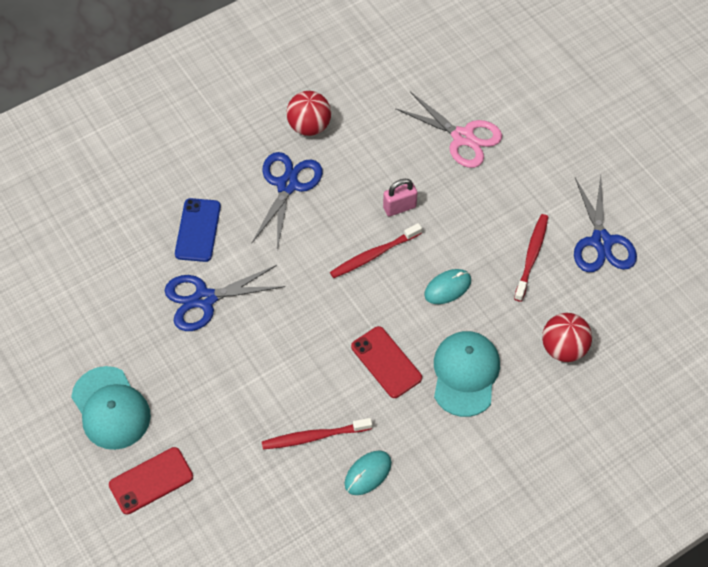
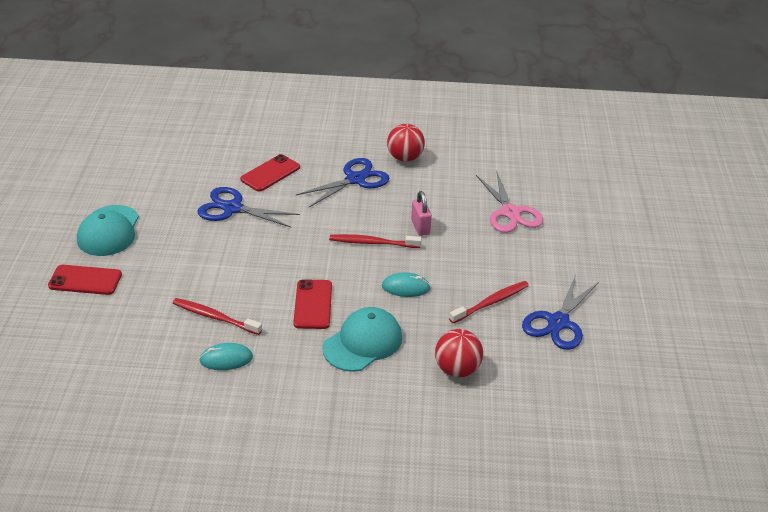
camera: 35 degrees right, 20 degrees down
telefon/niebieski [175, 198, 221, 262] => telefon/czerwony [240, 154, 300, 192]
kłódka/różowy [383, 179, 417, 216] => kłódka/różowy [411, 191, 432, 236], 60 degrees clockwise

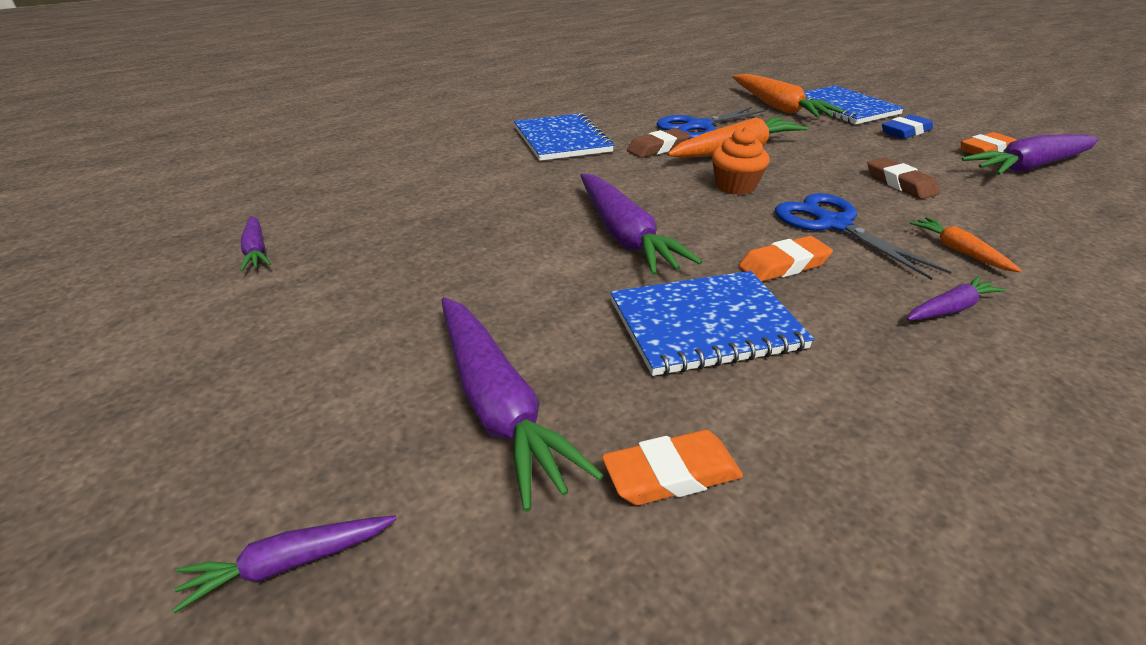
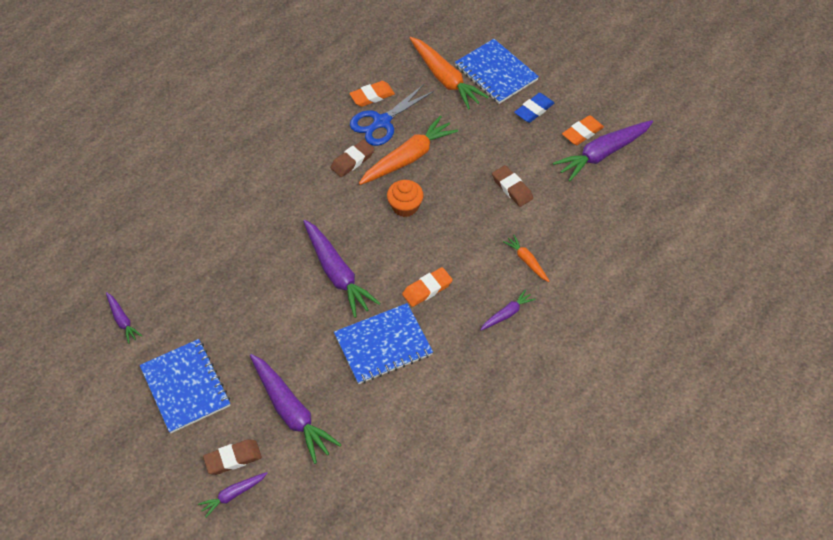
camera: 10 degrees left, 20 degrees up
zeszyt/niebieski [514, 113, 614, 161] => zeszyt/niebieski [140, 339, 230, 433], moved
gumka do mazania/pomarańczowy [602, 430, 743, 505] => gumka do mazania/pomarańczowy [349, 81, 395, 107], moved
nożyczki/niebieski [775, 193, 951, 280] => nothing
nothing => gumka do mazania/brązowy [203, 439, 262, 475]

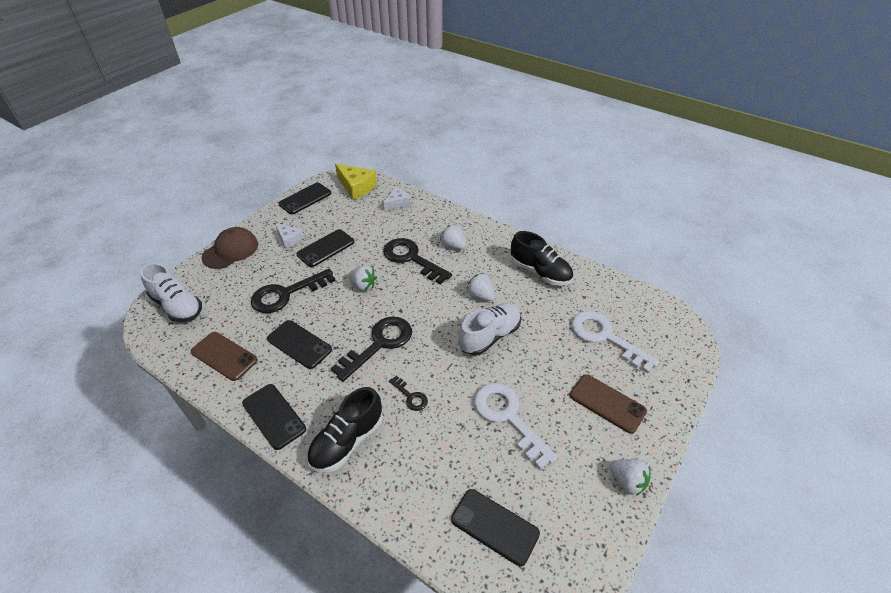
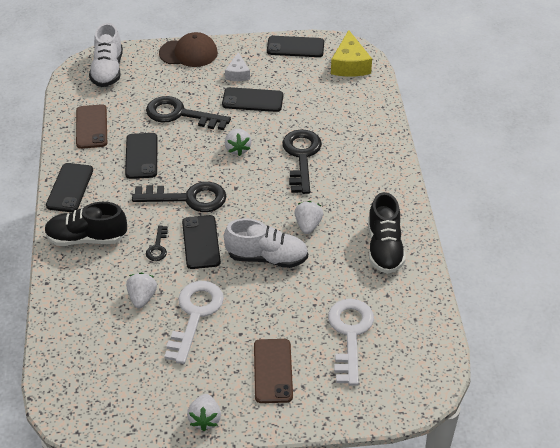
camera: 50 degrees right, 0 degrees up
ser/biały [383, 188, 410, 211] => nothing
truskawka/biały [440, 224, 466, 249] => truskawka/biały [126, 273, 157, 308], moved
telefon/czarny [451, 489, 540, 566] => telefon/czarny [182, 215, 221, 269], moved

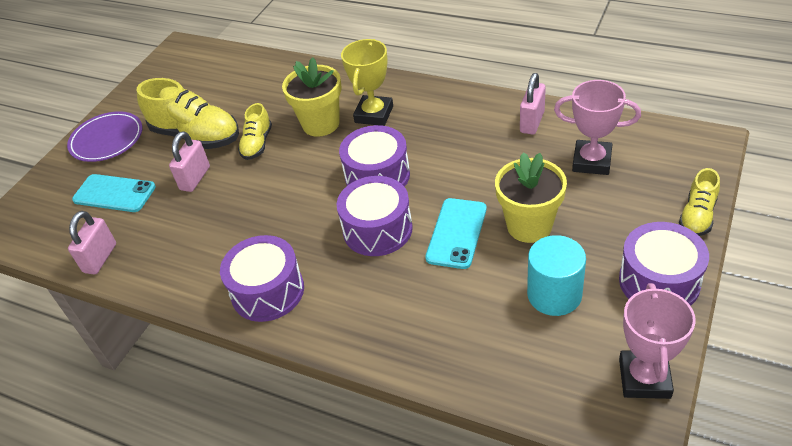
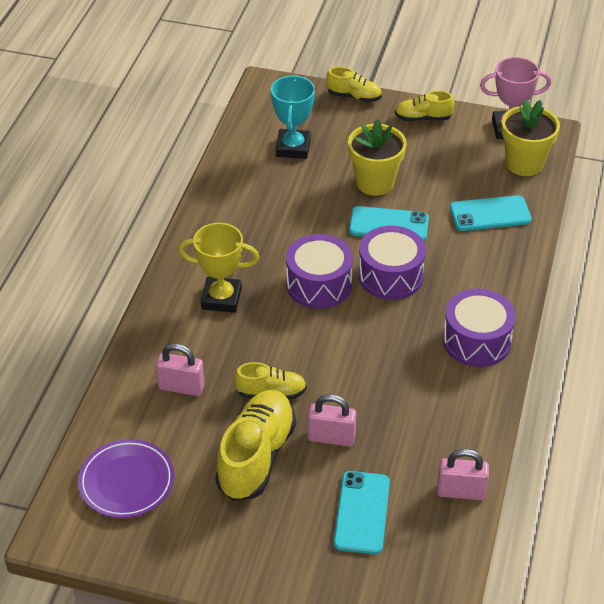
camera: 105 degrees left, 0 degrees up
talerz/fioletowy [67, 111, 143, 162] => talerz/fioletowy [78, 439, 174, 518], moved
doniczka/żółty [282, 57, 342, 137] => doniczka/żółty [501, 100, 560, 176], moved
kłódka/różowy [520, 73, 546, 135] => kłódka/różowy [155, 343, 205, 396], moved
walec/turkusowy [527, 235, 586, 316] => nothing
puchar/różowy [554, 80, 641, 175] => puchar/turkusowy [271, 75, 315, 159]
bęben/fioletowy [619, 222, 709, 306] => but/żółty [395, 91, 455, 121]
nothing => telefon/turkusowy [450, 195, 532, 231]

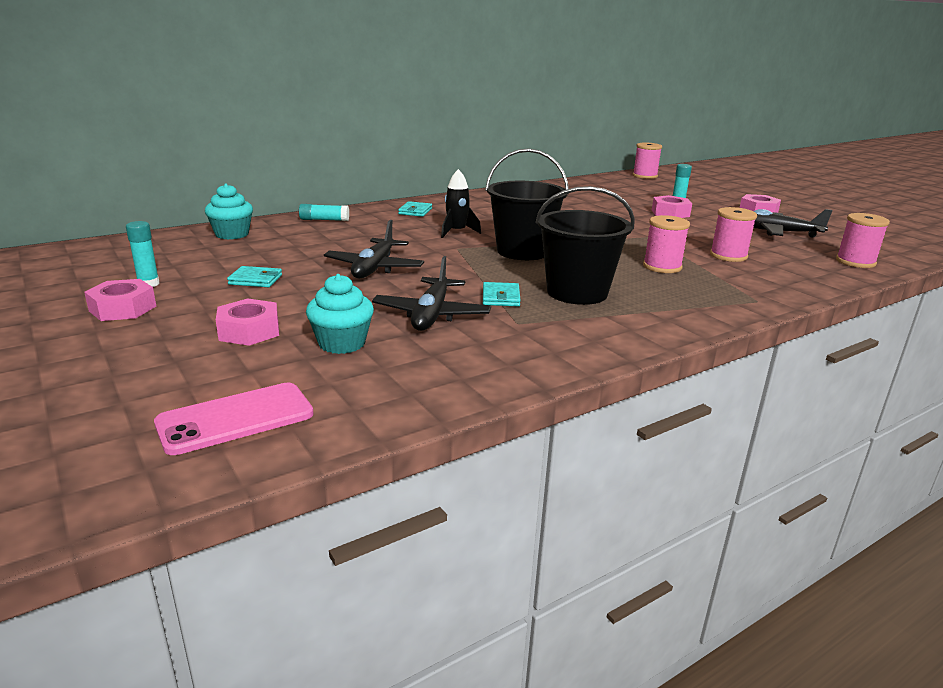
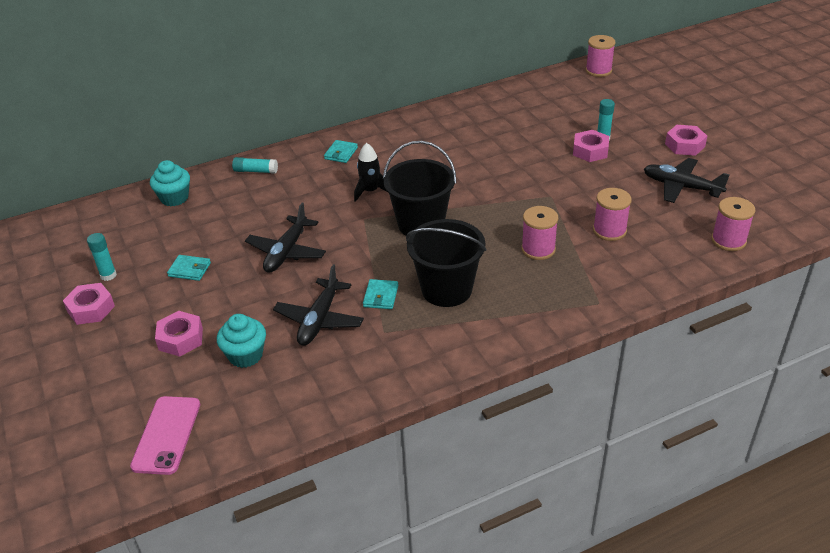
camera: 10 degrees right, 15 degrees up
telefon/różowy [154, 383, 314, 455] => telefon/różowy [130, 396, 200, 475], 60 degrees counterclockwise

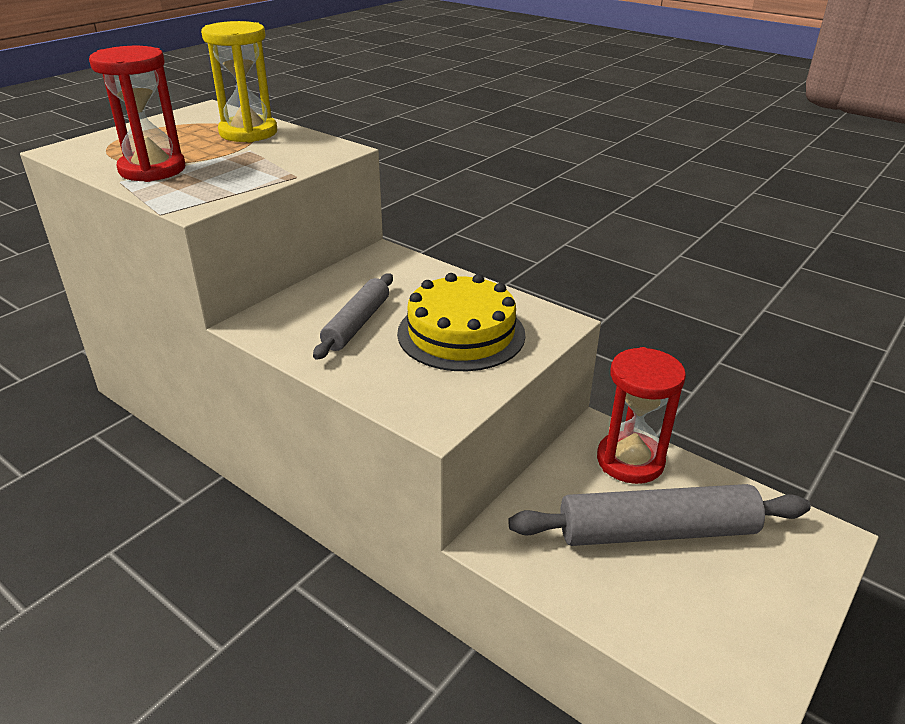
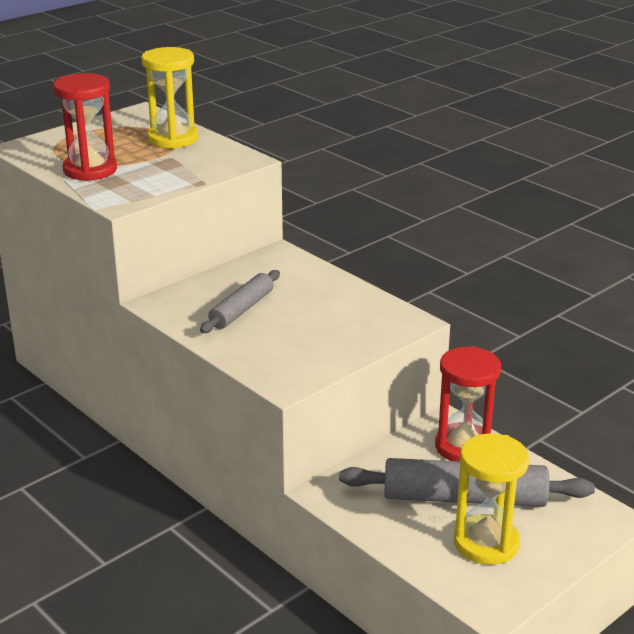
camera: 10 degrees right, 5 degrees down
tort/żółty [397, 273, 525, 371] => nothing
nothing => klepsydra/żółty [454, 433, 529, 565]

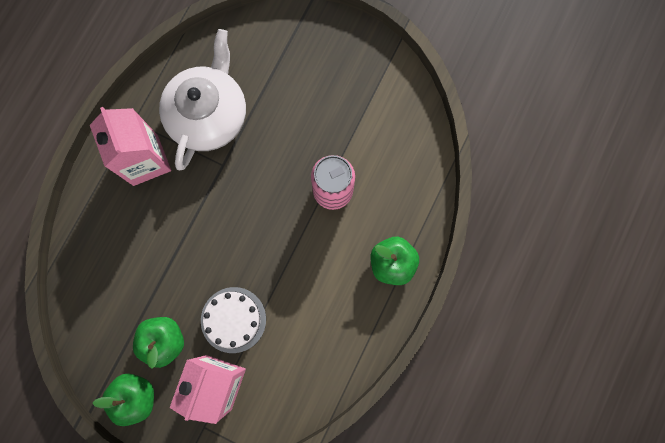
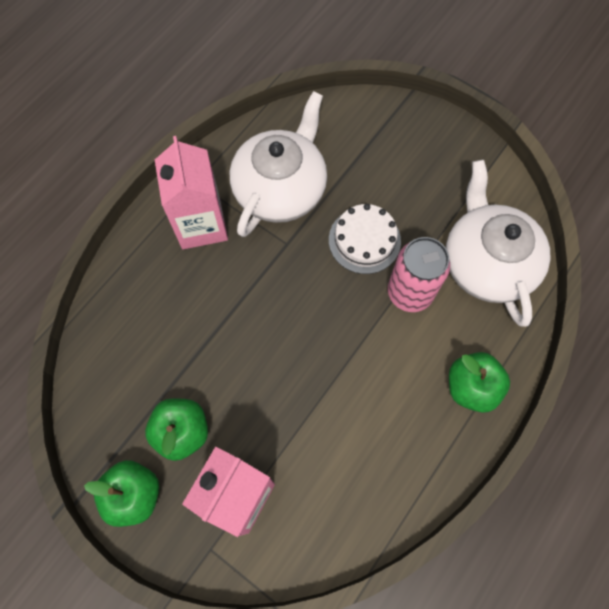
camera: 10 degrees right, 10 degrees down
tort/biały [201, 287, 266, 353] => tort/biały [329, 204, 401, 274], moved
nothing => imbryk/biały [446, 160, 550, 327]

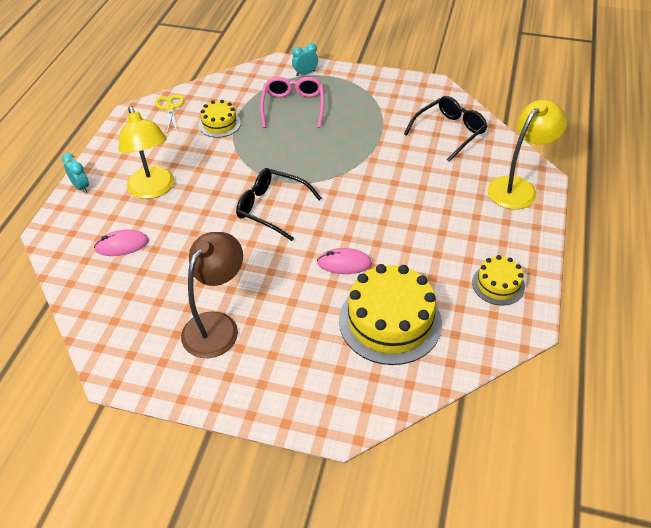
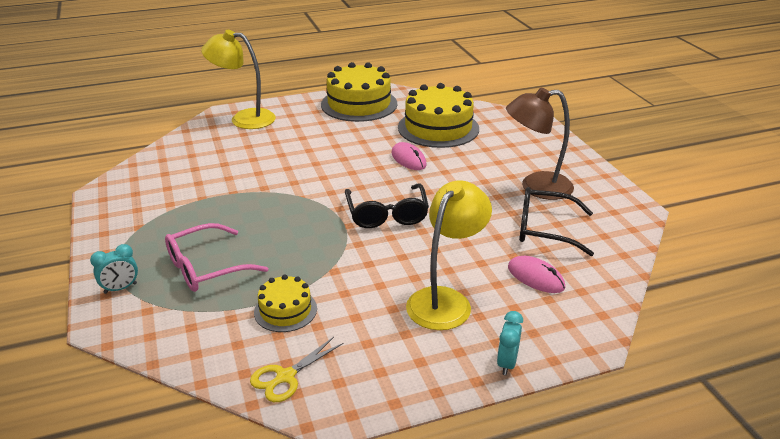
camera: 125 degrees left, 15 degrees down
budzik/turkusowy [292, 43, 318, 76] => budzik/turkusowy [90, 244, 138, 294], 60 degrees counterclockwise
okulary/czarny [404, 96, 488, 162] => okulary/czarny [519, 187, 594, 256], moved
tort/żółty [472, 255, 525, 305] => tort/żółty [321, 62, 397, 122], x1.89

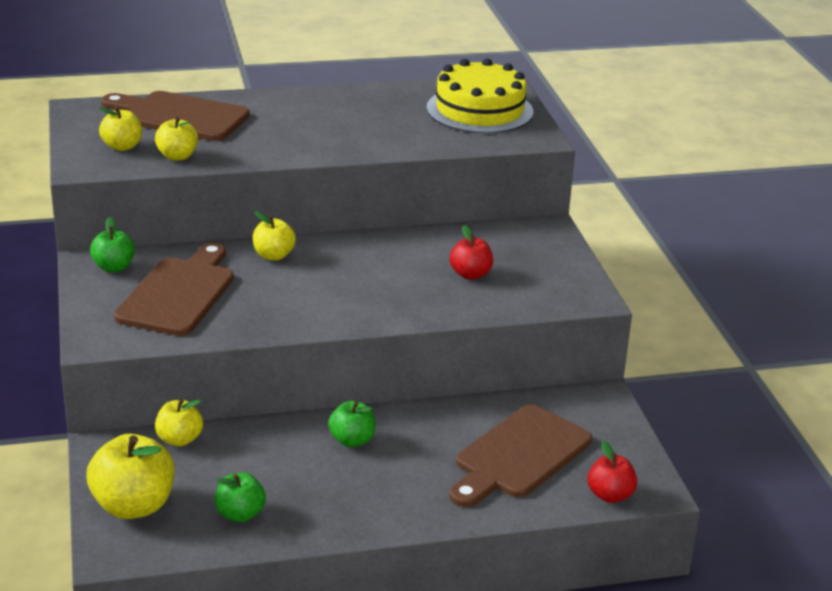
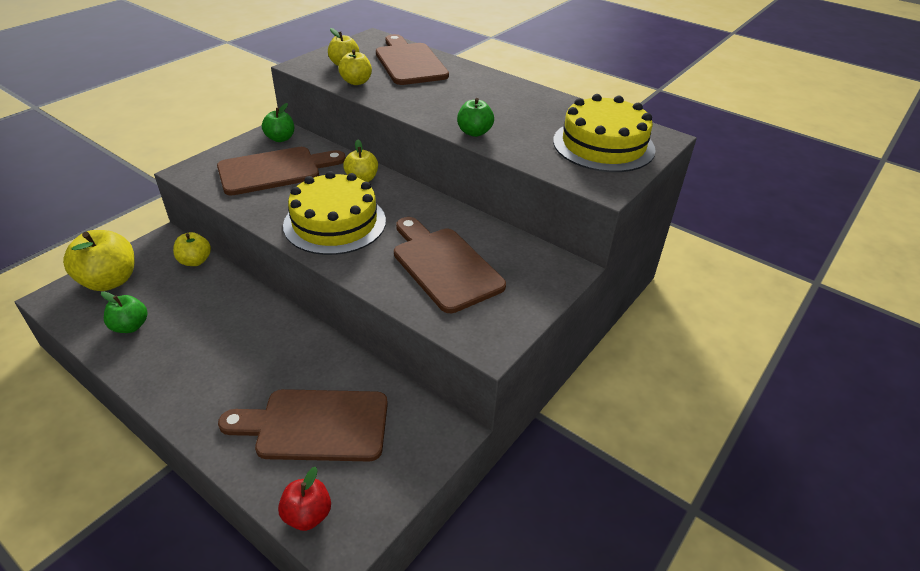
camera: 50 degrees right, 10 degrees up
jabłko/zielony [328, 401, 376, 447] => jabłko/zielony [457, 98, 494, 137], moved
jabłko/czerwony [450, 225, 493, 280] => deska do krojenia/brązowy [394, 217, 506, 313]
nothing => tort/żółty [283, 171, 386, 255]

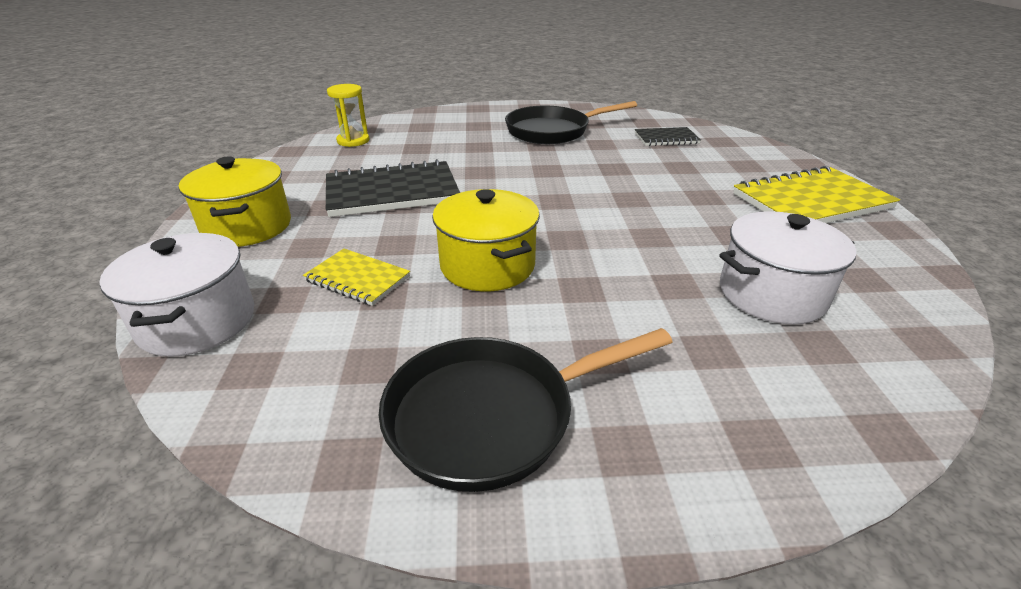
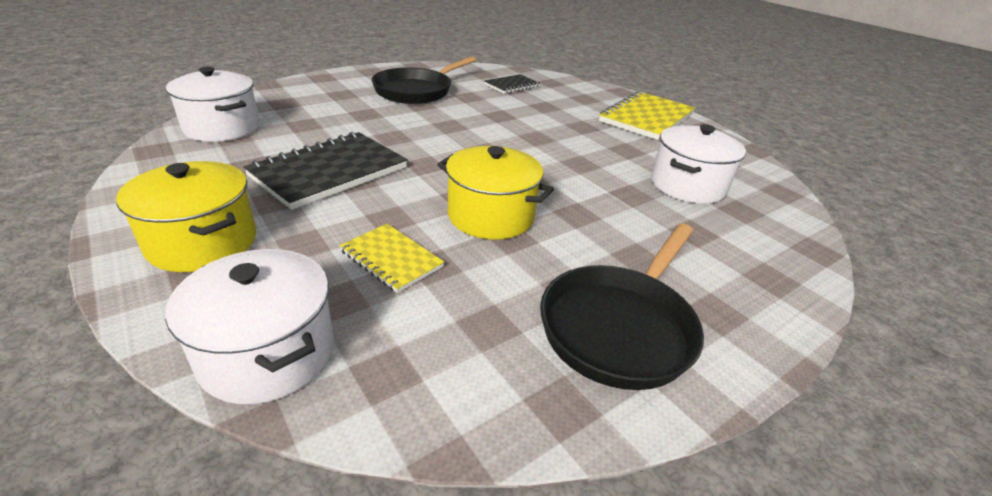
camera: 35 degrees left, 0 degrees up
zeszyt/żółty [303, 249, 410, 306] => zeszyt/żółty [340, 224, 444, 293], 45 degrees clockwise
klepsydra/żółty [327, 84, 369, 147] => garnek/biały [166, 67, 260, 142]

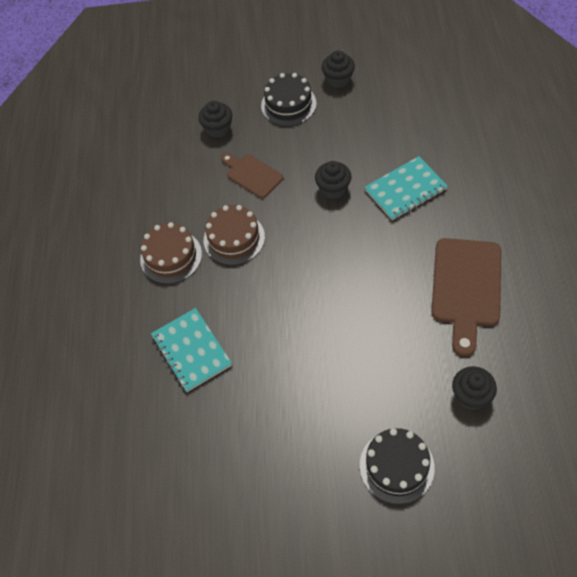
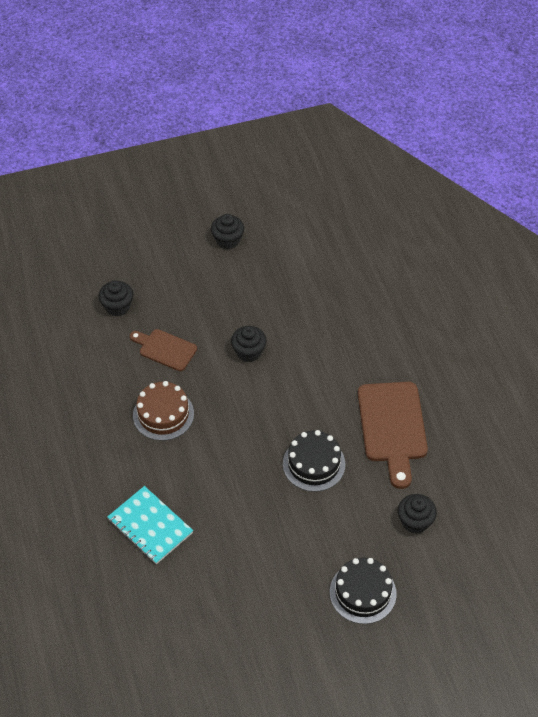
camera: 20 degrees left, 5 degrees down
tort/brązowy [140, 222, 202, 284] => nothing
tort/czarny [261, 73, 317, 126] => tort/czarny [283, 430, 346, 492], moved
zeszyt/turkusowy [364, 156, 448, 221] => nothing

